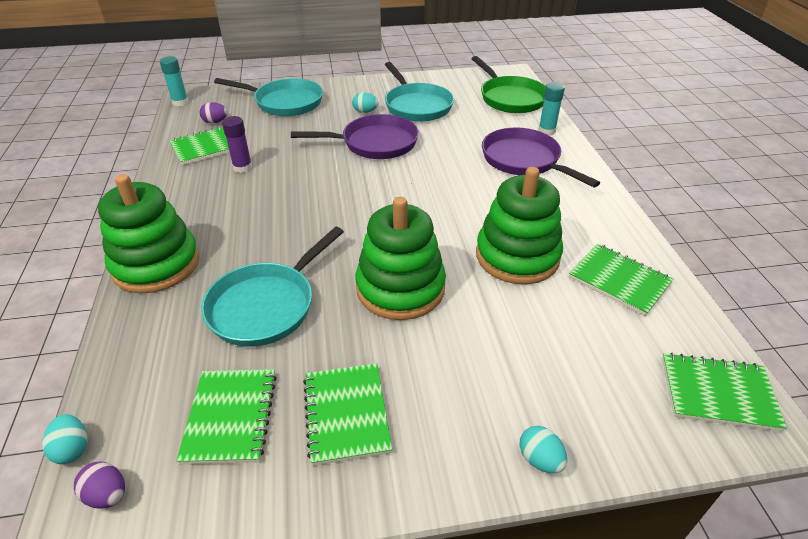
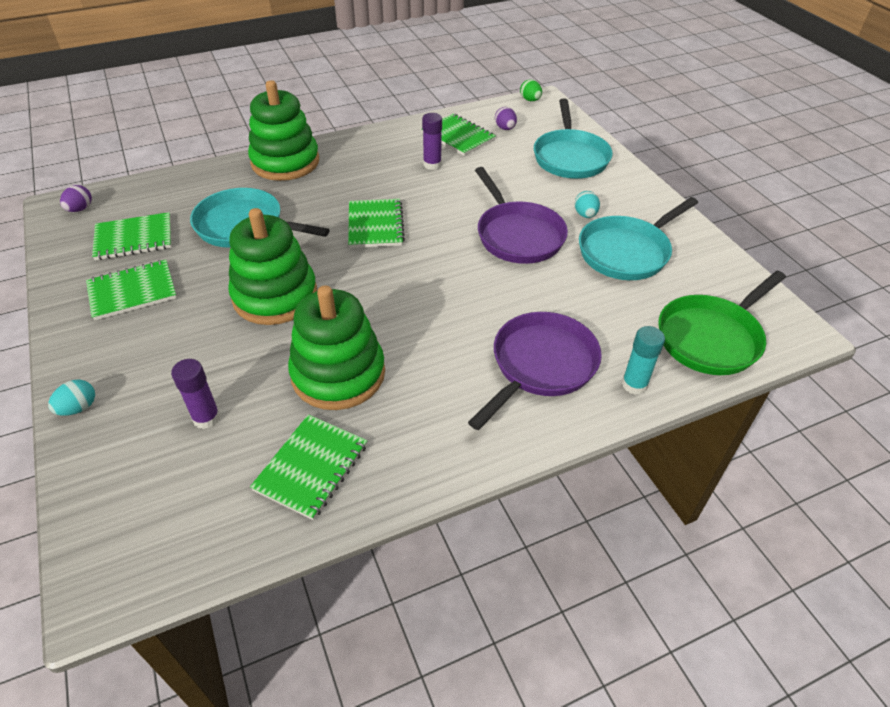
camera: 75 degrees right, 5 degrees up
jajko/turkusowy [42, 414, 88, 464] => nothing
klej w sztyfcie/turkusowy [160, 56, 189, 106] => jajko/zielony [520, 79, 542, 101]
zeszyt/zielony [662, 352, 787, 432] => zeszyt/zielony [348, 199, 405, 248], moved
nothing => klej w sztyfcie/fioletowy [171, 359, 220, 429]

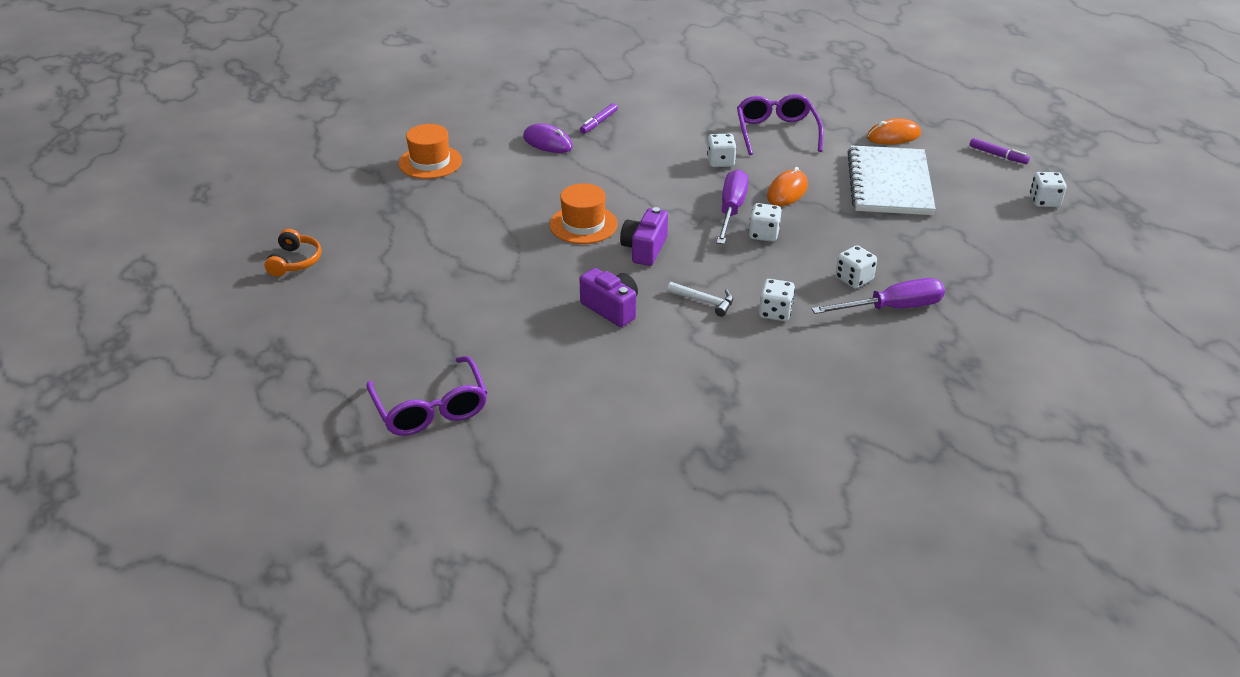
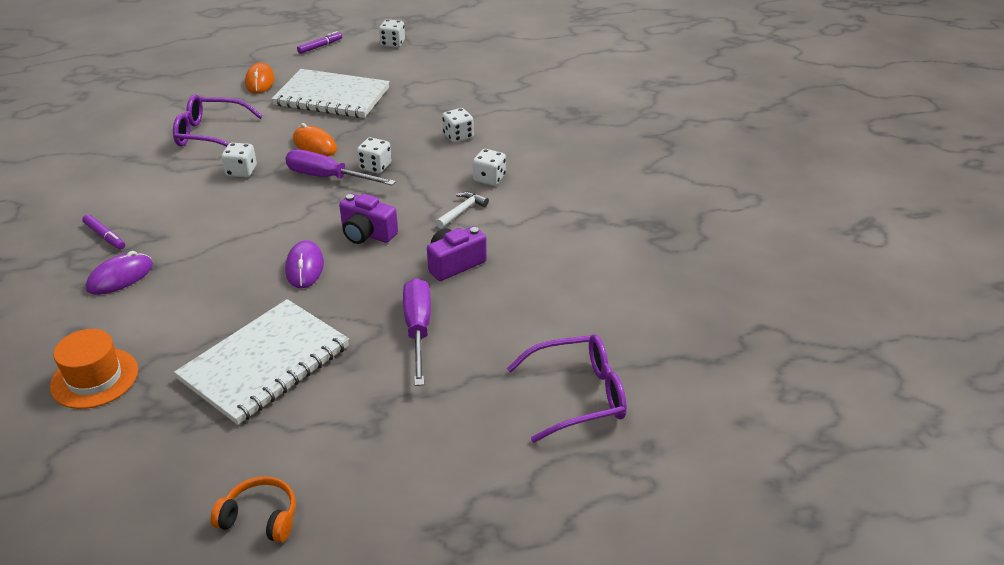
camera: 80 degrees left, 0 degrees up
kapelusz/pomarańczowy [550, 183, 618, 244] => myszka/fioletowy [285, 240, 324, 288]
śrubokręt/fioletowy [811, 278, 945, 314] => śrubokręt/fioletowy [403, 278, 431, 386], moved
nothing => zeszyt/biały [174, 299, 349, 425]

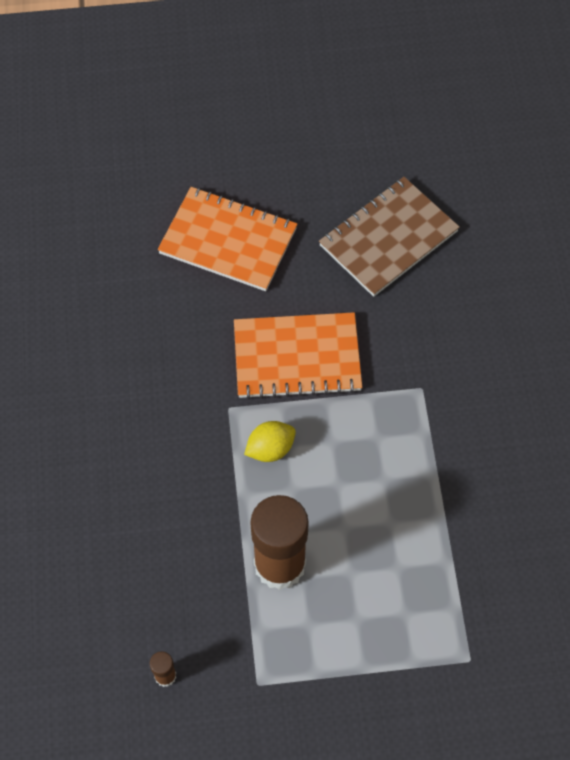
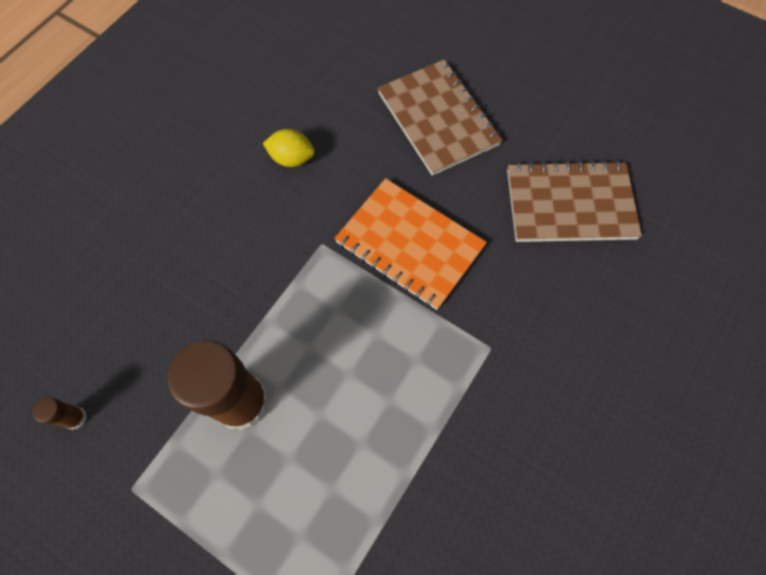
camera: 40 degrees right, 5 degrees up
zeszyt/pomarańczowy [158, 187, 297, 291] => zeszyt/brązowy [378, 60, 503, 176]
cytryna/żółty [244, 421, 296, 462] => cytryna/żółty [263, 129, 315, 167], moved

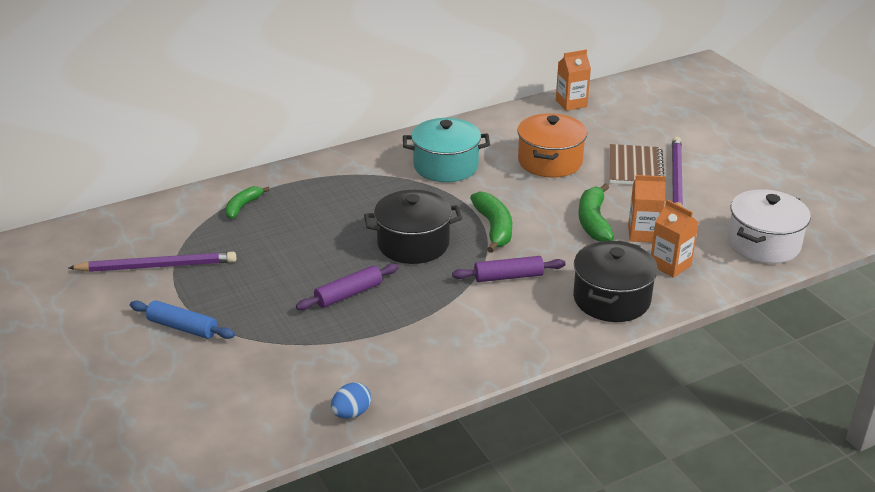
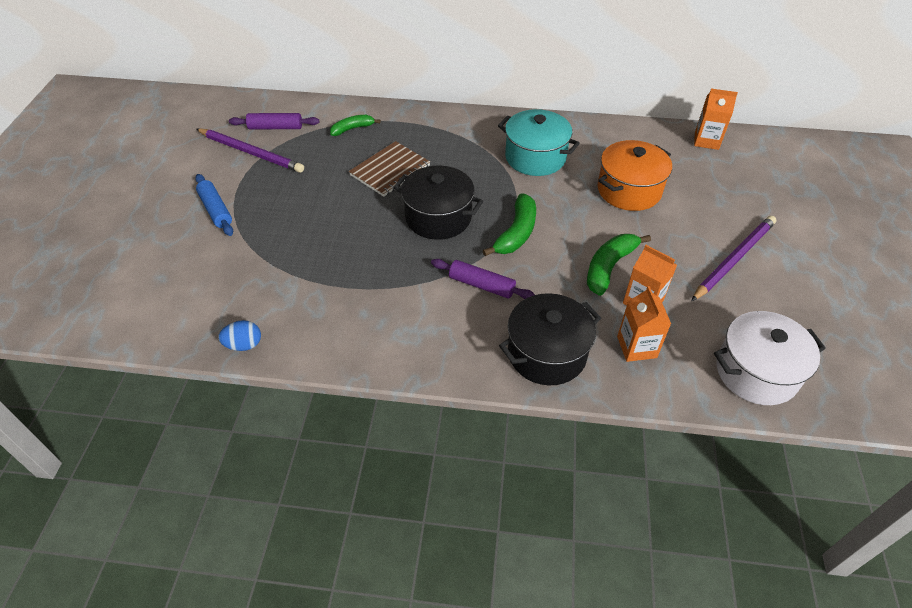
camera: 35 degrees right, 15 degrees up
wałek do ciasta/fioletowy [296, 263, 399, 310] => wałek do ciasta/fioletowy [229, 113, 319, 129], moved
zeszyt/brązowy [609, 144, 665, 184] => zeszyt/brązowy [349, 141, 430, 197], moved

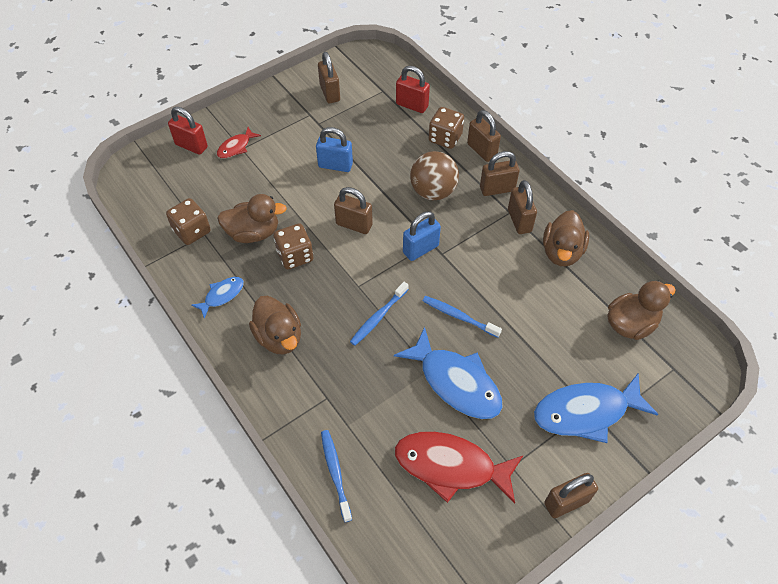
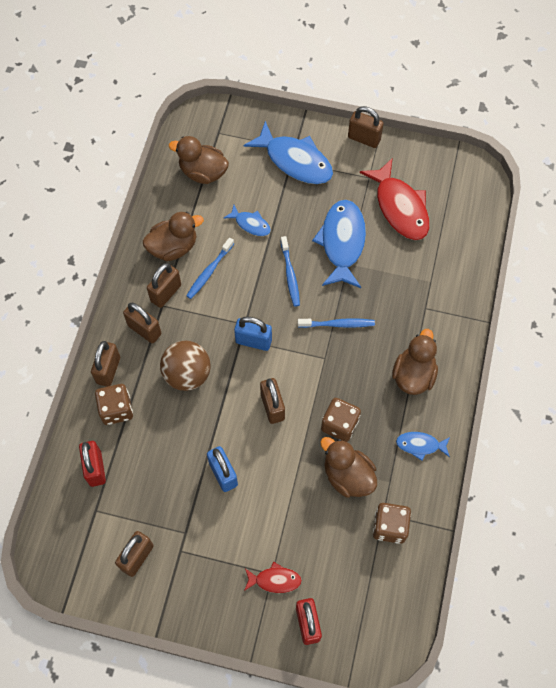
camera: 130 degrees left, 10 degrees up
szczoteczka do zębów/niebieski [321, 430, 352, 522] => szczoteczka do zębów/niebieski [186, 237, 234, 299], moved
nothing => ryba/niebieski [224, 205, 271, 236]

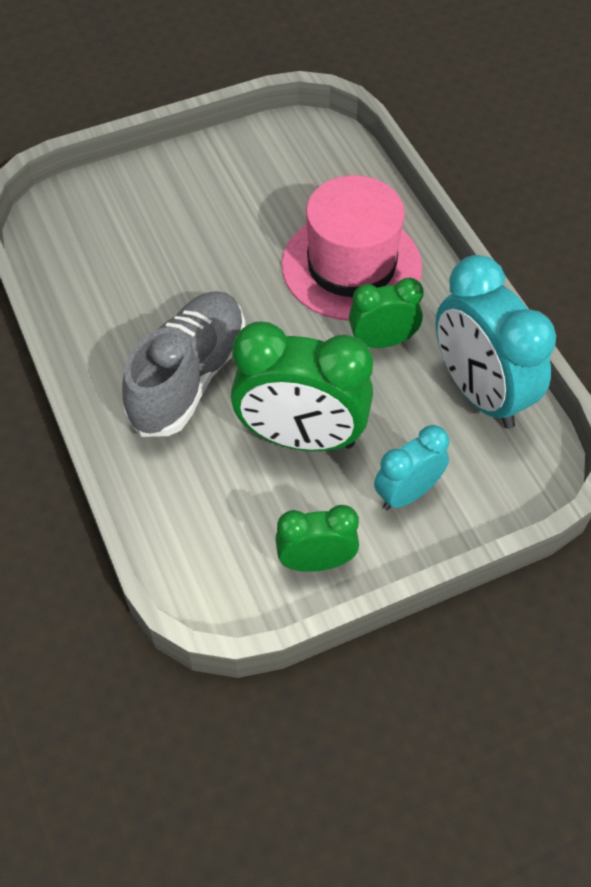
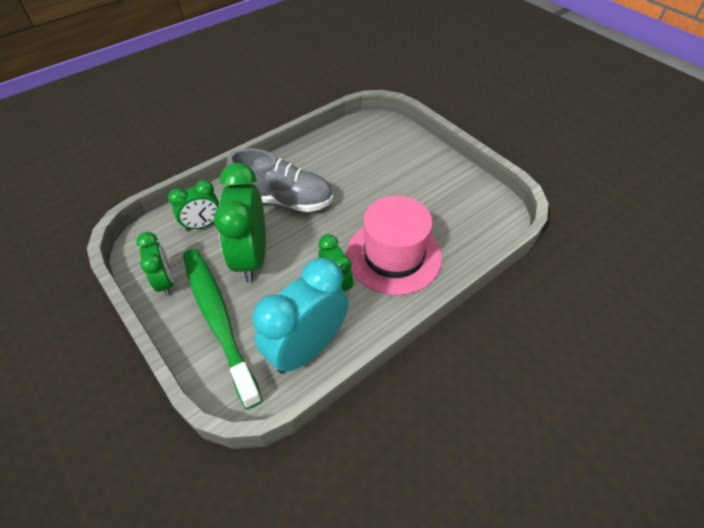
camera: 75 degrees right, 5 degrees down
budzik/turkusowy [374, 425, 449, 510] => szczoteczka do zębów/zielony [183, 249, 263, 409]
nothing => budzik/zielony [168, 180, 219, 231]

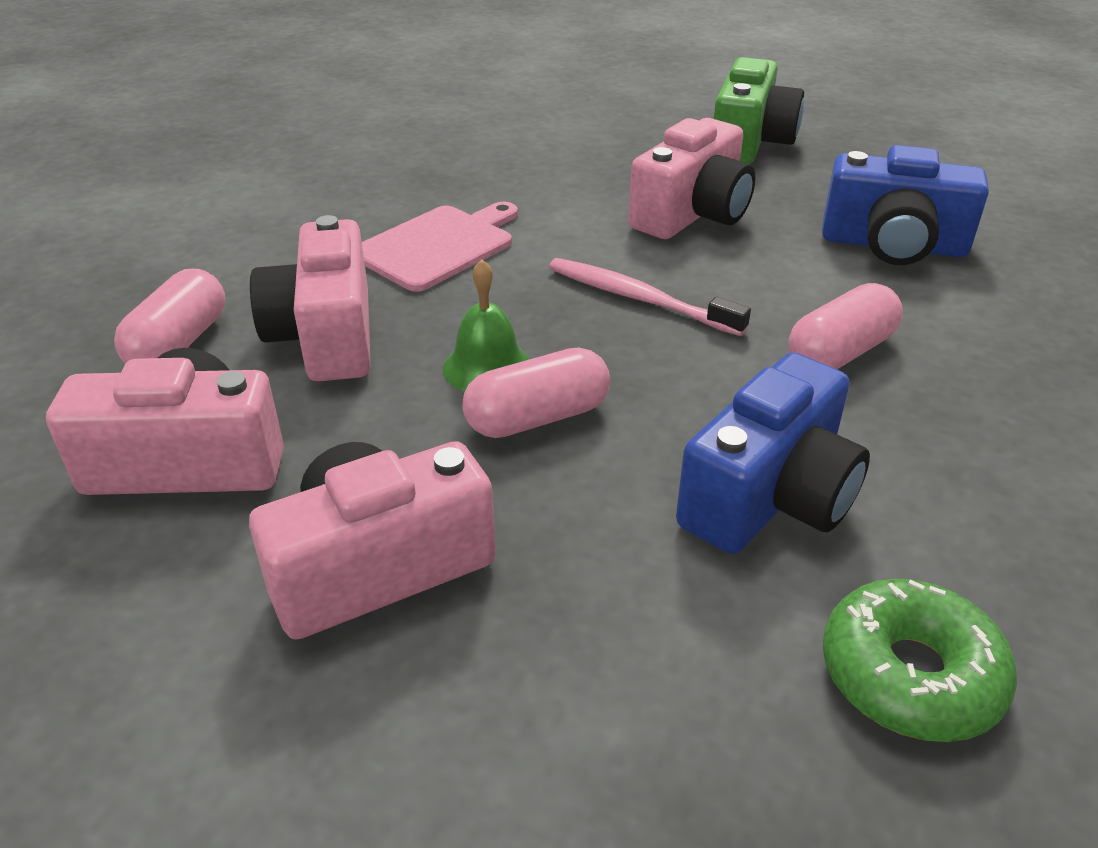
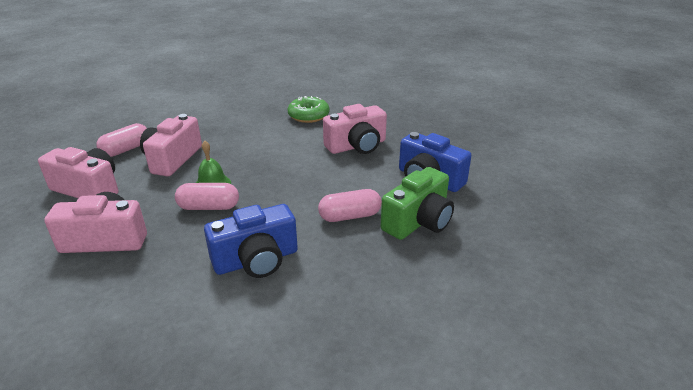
camera: 25 degrees right, 5 degrees down
deska do krojenia/różowy [362, 202, 518, 292] => nothing
szczoteczka do zębów/różowy [549, 258, 751, 336] => nothing
aparat fotograficzny/zielony [713, 57, 804, 164] => aparat fotograficzny/zielony [381, 167, 454, 240], moved
donut/zielony [823, 579, 1017, 742] => donut/zielony [288, 96, 330, 123], moved

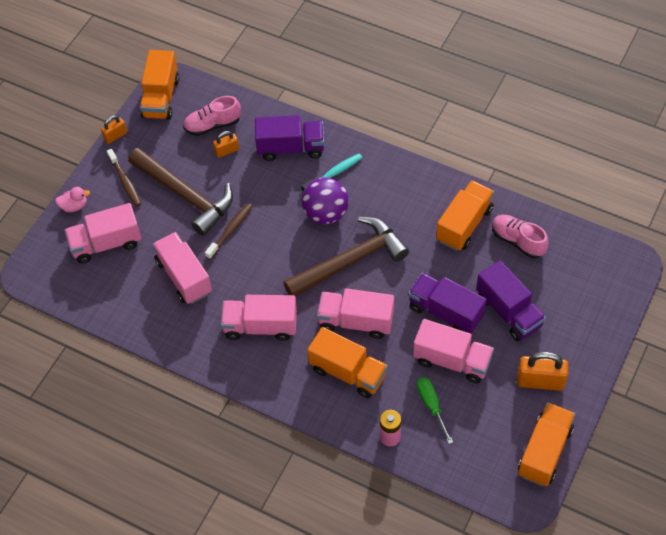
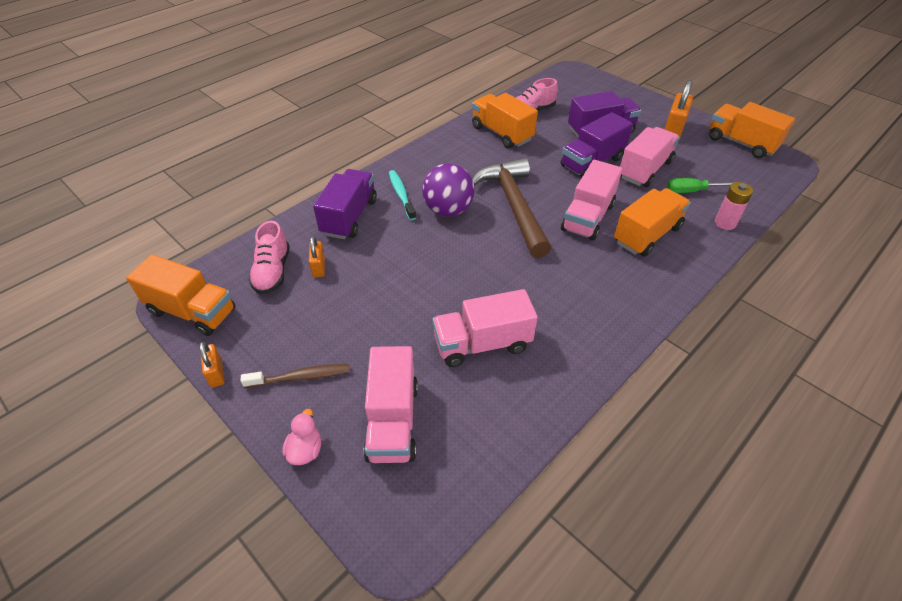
camera: 75 degrees left, 10 degrees down
młotek/brązowy [128, 148, 233, 236] => nothing
szczoteczka do zębów/brązowy [205, 203, 253, 260] => nothing
ciężarówka/różowy [221, 295, 297, 341] => nothing

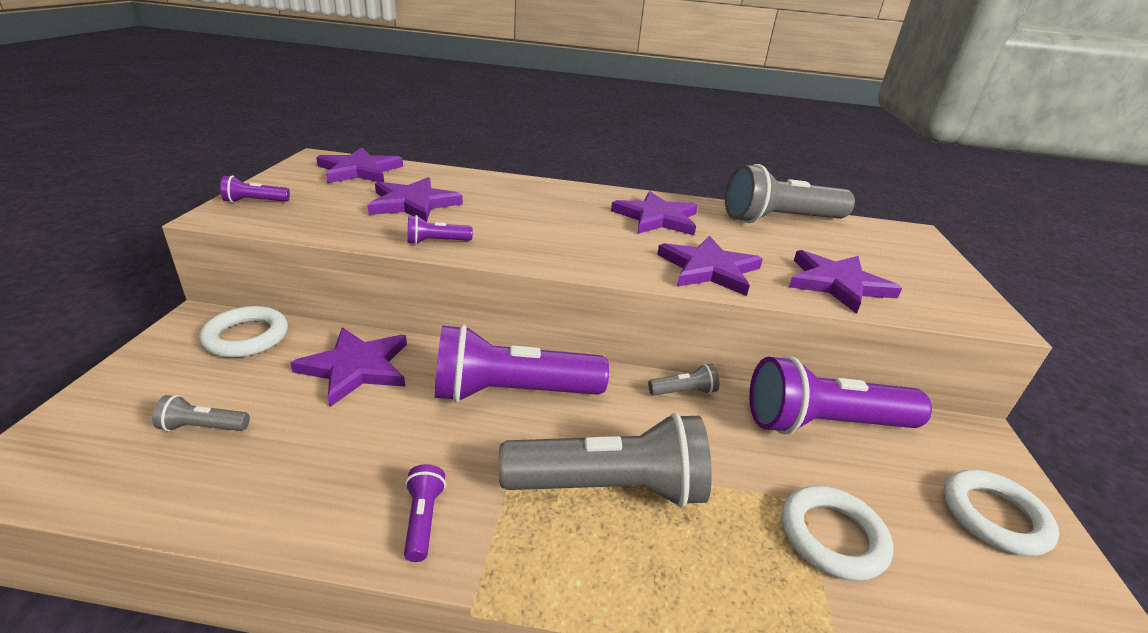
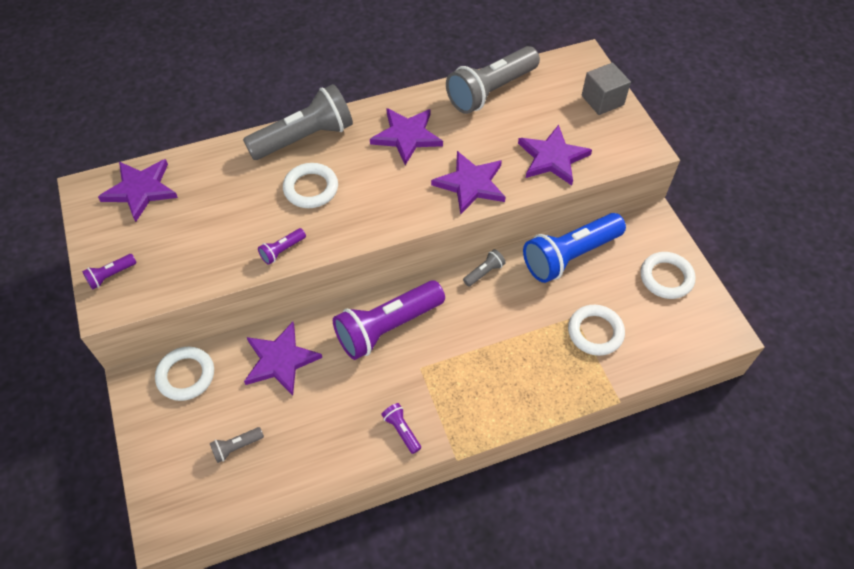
camera: 25 degrees left, 25 degrees up
gwiazda/fioletowy [368, 177, 463, 222] => nothing
latarka/szary [498, 413, 712, 508] => latarka/szary [243, 84, 353, 160], moved
latarka/fioletowy [749, 356, 932, 434] => latarka/niebieski [523, 213, 626, 283]
nothing => pierścień/biały [283, 163, 338, 208]
nothing => sześcian/szary [582, 62, 631, 115]

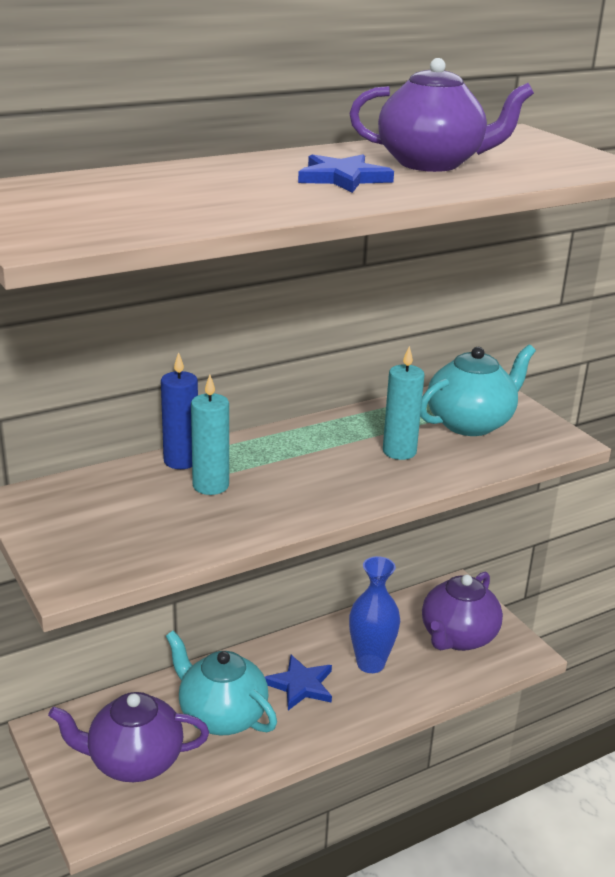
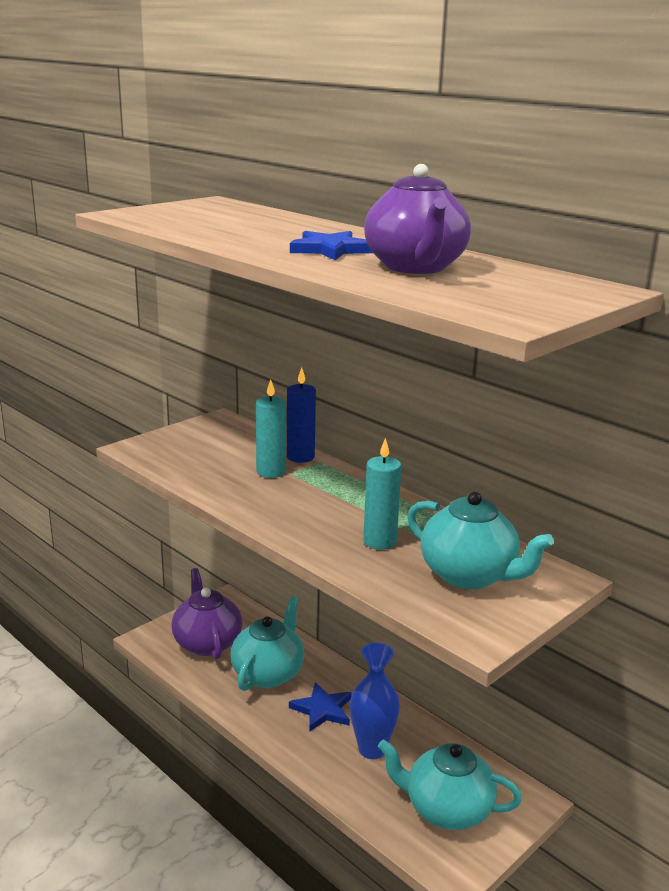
camera: 75 degrees right, 5 degrees down
imbryk/fioletowy [422, 572, 503, 651] => imbryk/turkusowy [378, 739, 522, 830]

